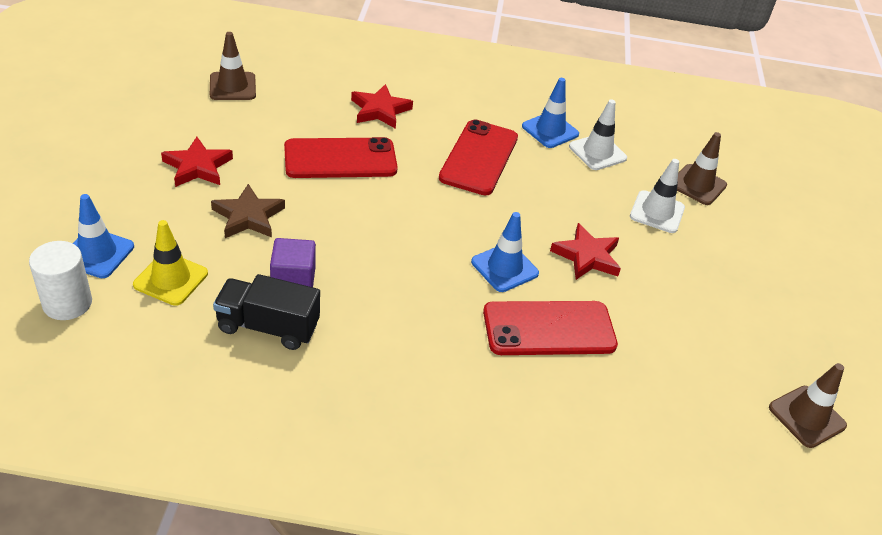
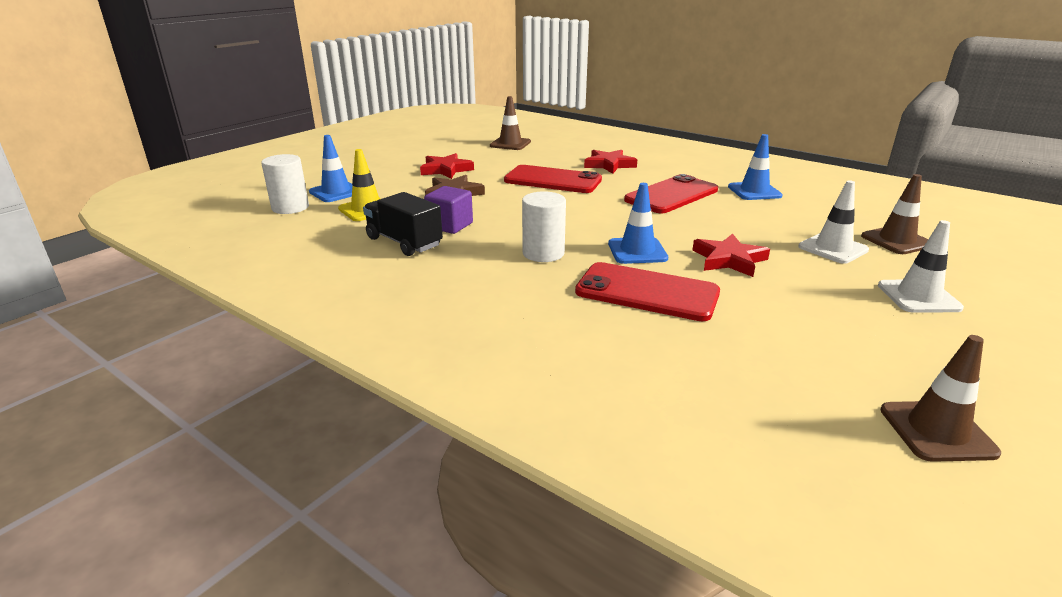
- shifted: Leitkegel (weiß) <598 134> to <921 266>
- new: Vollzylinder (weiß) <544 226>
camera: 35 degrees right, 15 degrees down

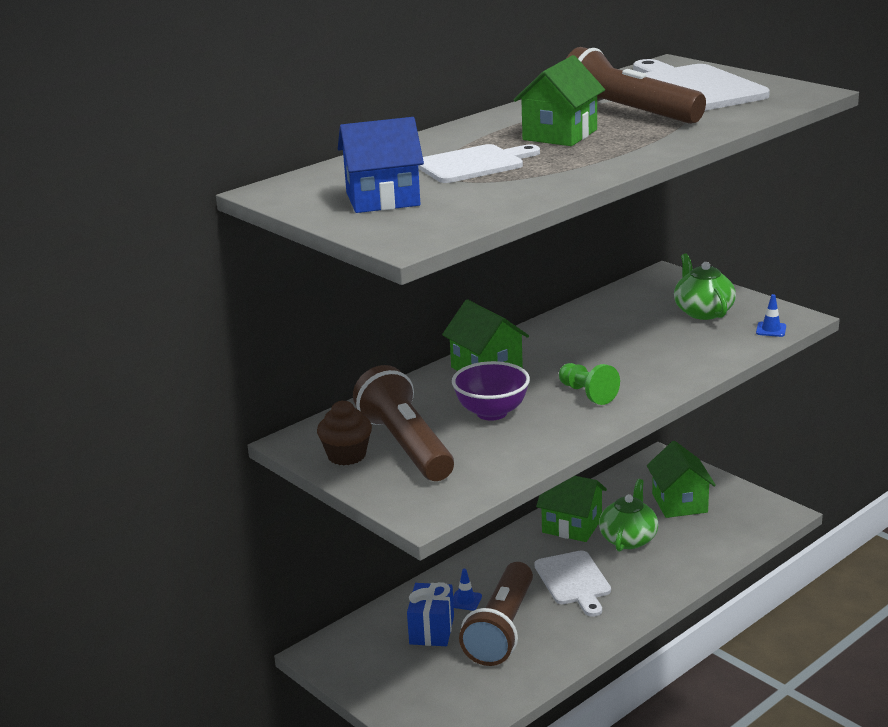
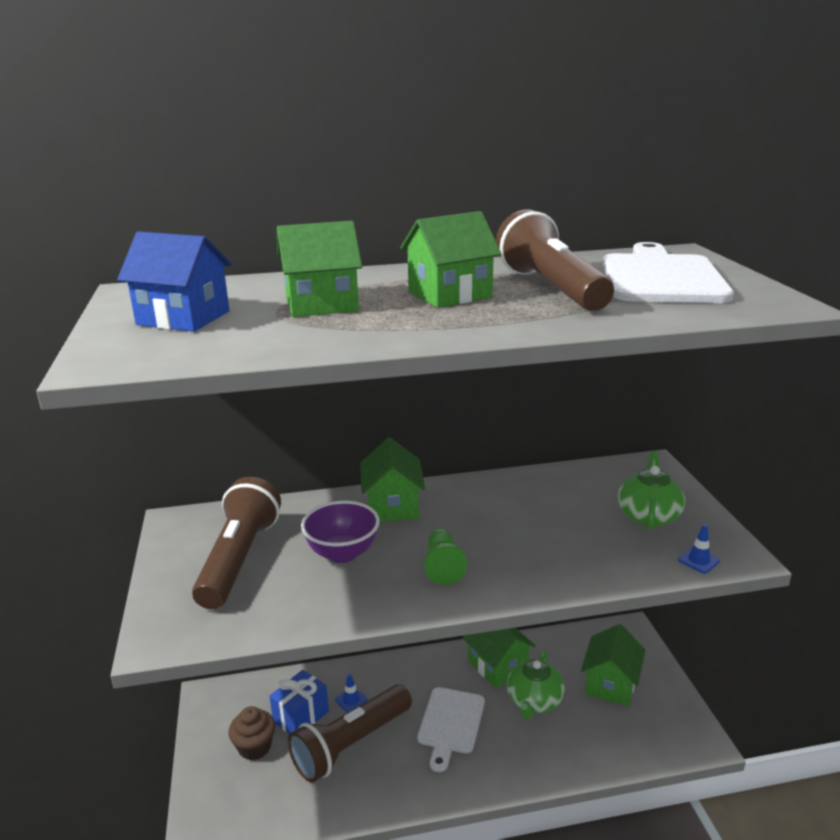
- shifted: Muffin (braun) <344 432> to <252 733>
- swapped: Schneidebrett (weiß) <479 163> to Haus (grün) <319 269>
- rotated: Teekanne (grün) <628 515> = <536 684> 150 degrees clockwise
camera: 30 degrees right, 0 degrees up

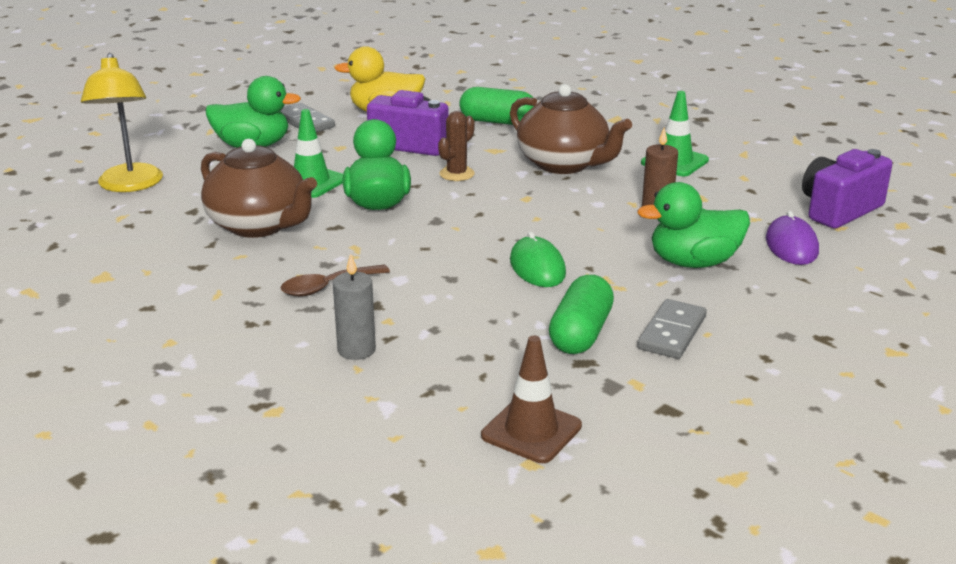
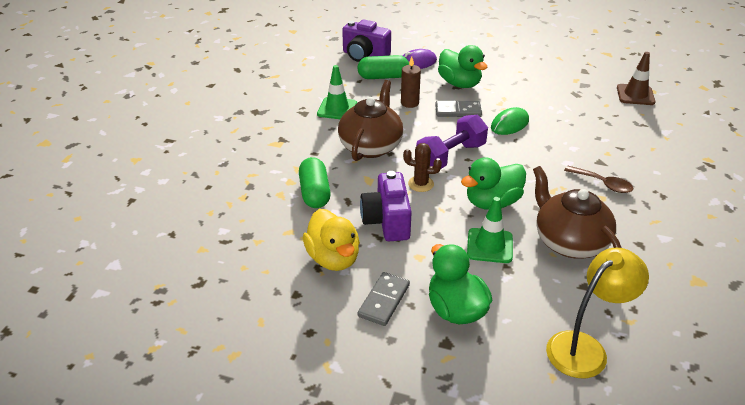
- rotated: Teekanne (braun) <259 188> = <577 212> 45 degrees counterclockwise
- gone: Kerze (grau) <354 307>
- shifted: Kapsel (grün) <581 314> to <383 67>
- shifted: Dominostein (grau) <672 329> to <458 109>
- new: Hantel (lila) <452 142>
camera: 115 degrees left, 10 degrees up

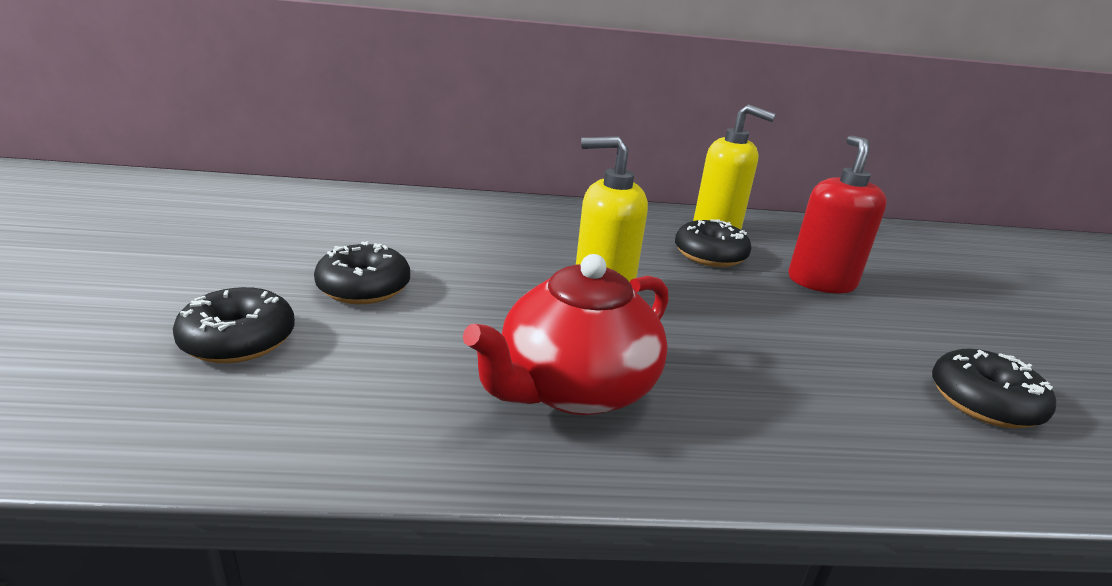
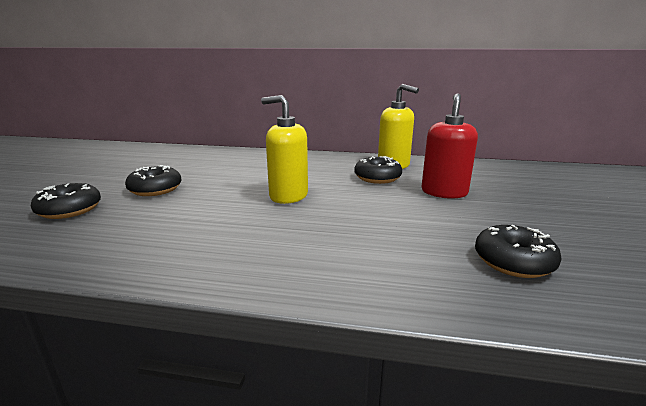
- gone: Teekanne (rot) <566 334>
camera: 15 degrees right, 5 degrees down

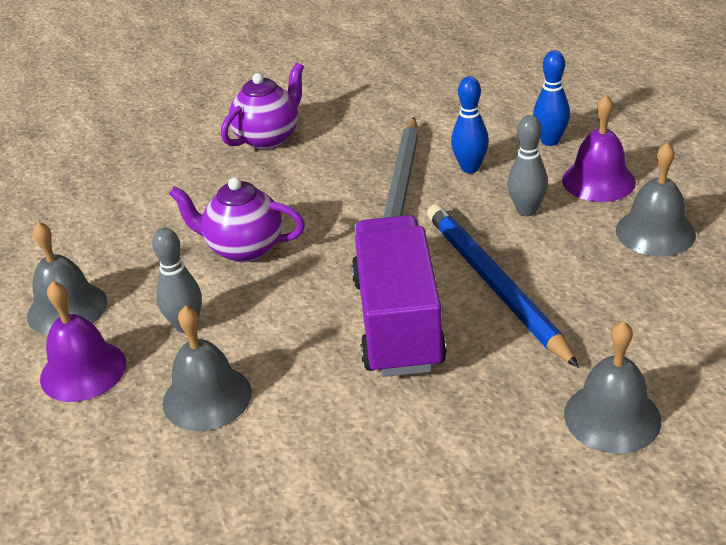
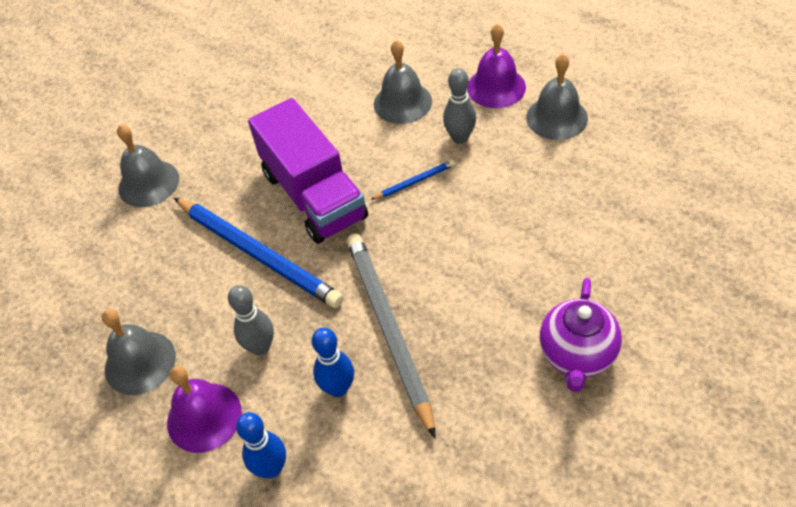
- gone: Teekanne (lila) <237 220>
- new: Bleistift (blau) <413 180>
camera: 155 degrees right, 15 degrees up

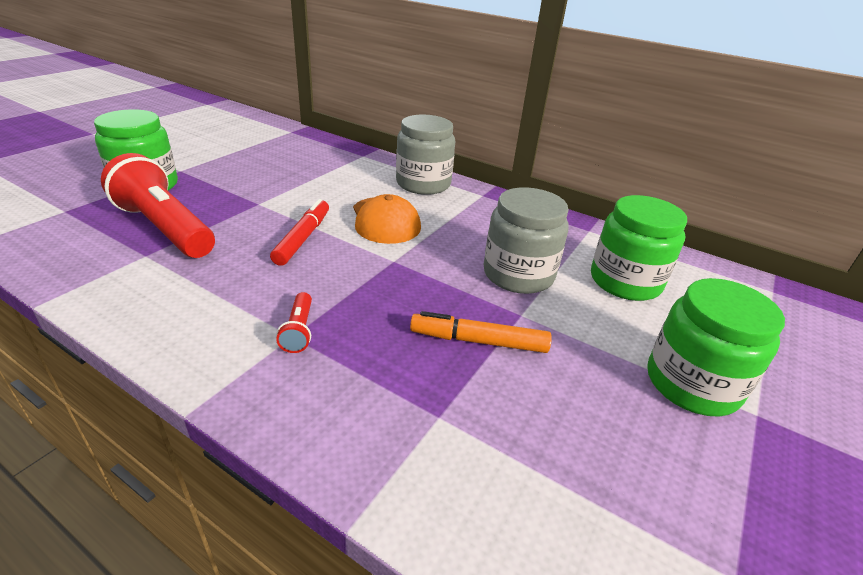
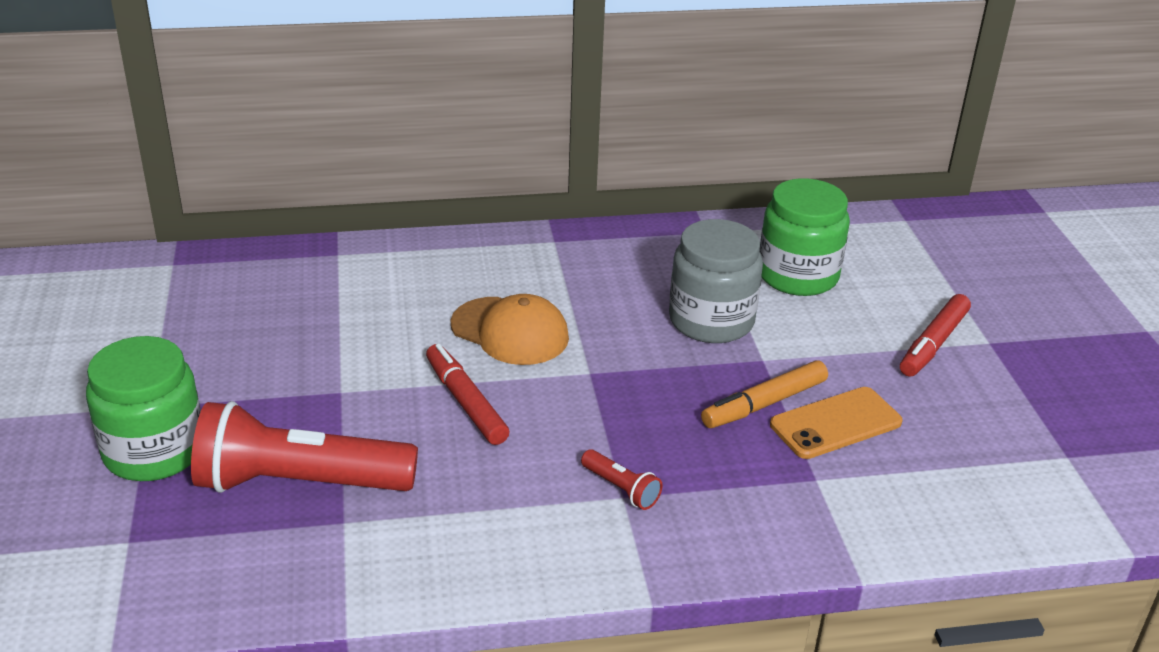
- gone: Einmachglas (grau) <425 154>
- swapped: Einmachglas (grün) <716 347> to Filzstift (rot) <935 335>
- new: Handy (orange) <836 423>
camera: 40 degrees left, 0 degrees up

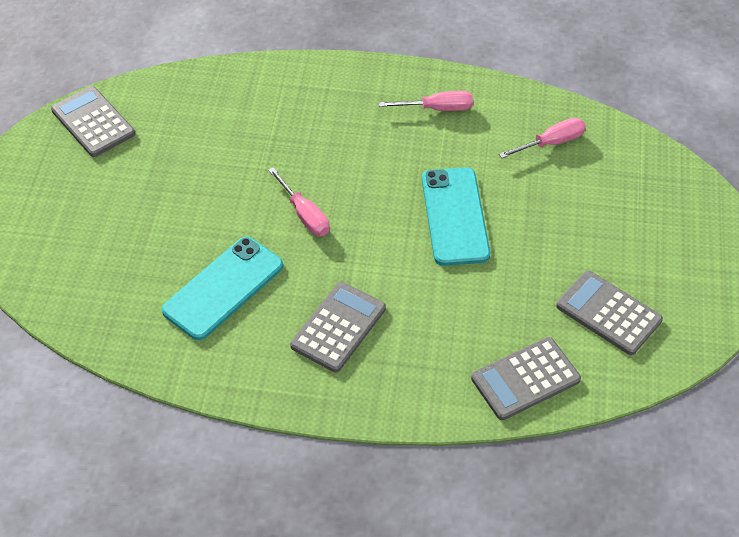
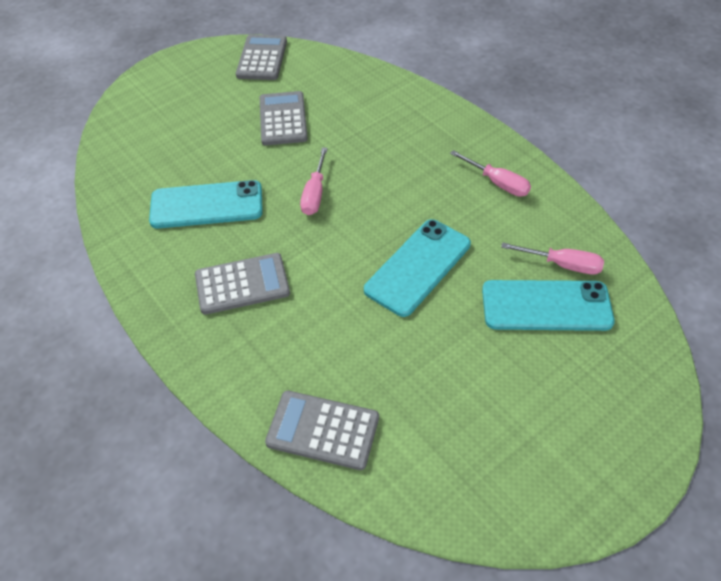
- shifted: Taschenrechner (grau) <609 312> to <284 118>
- new: Handy (türkis) <548 305>
camera: 45 degrees right, 0 degrees up

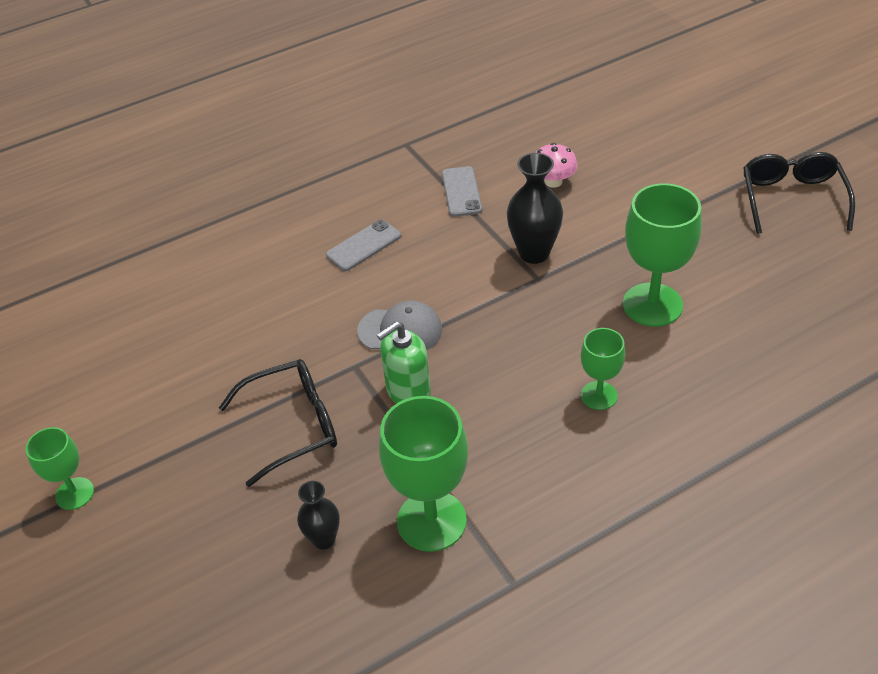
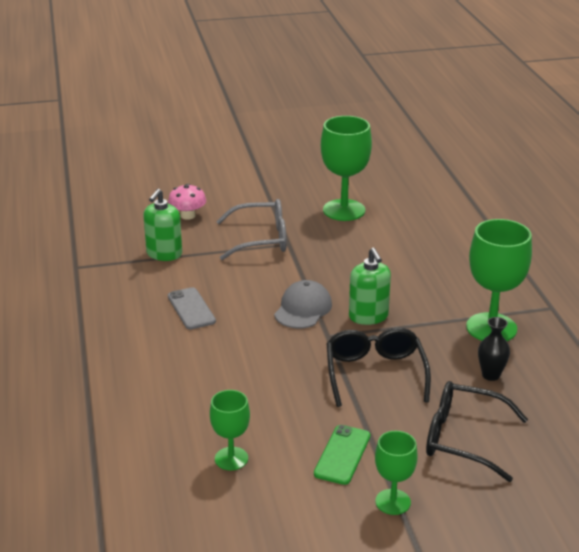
- swapped: Handy (grau) <462 191> to Seifenspender (grün) <162 225>
- swapped: Vase (schwarz) <535 208> to Brille (grau) <251 229>
- shifted: Kelch (grün) <603 369> to <230 430>
- shifted: Brille (schwarz) <799 193> to <477 431>
- new: Handy (grün) <342 455>
camera: 75 degrees left, 15 degrees down

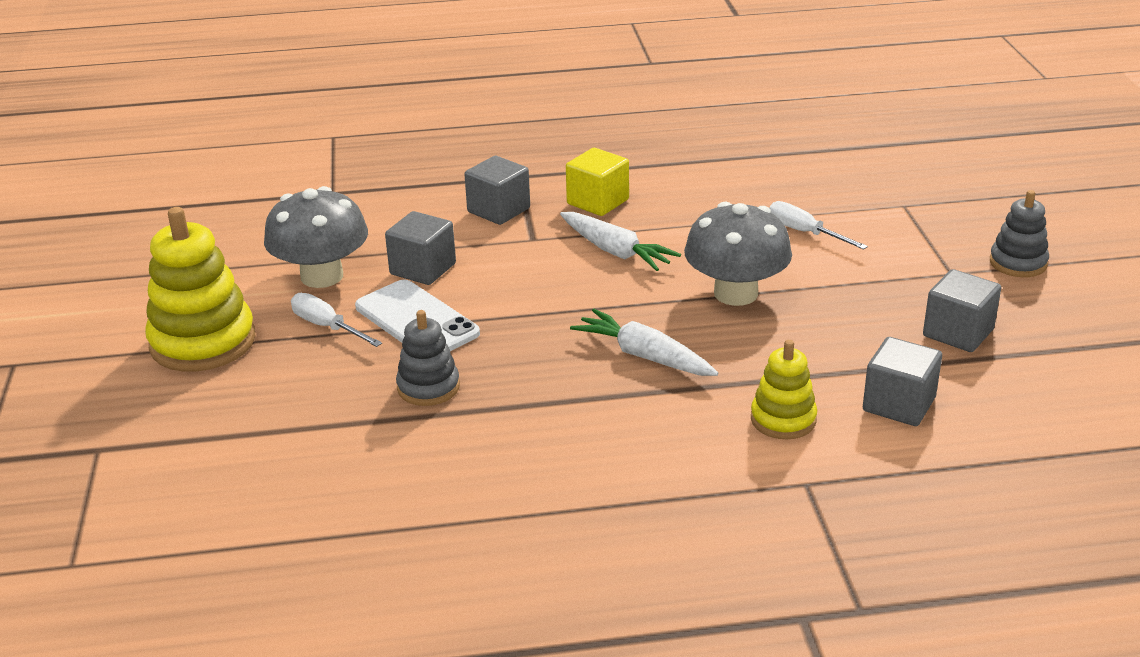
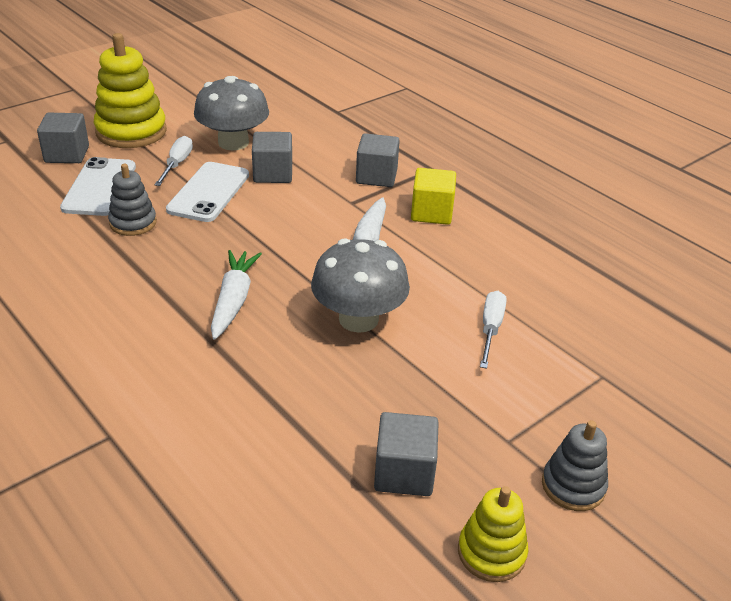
- shifted: Stapelspielzeug (gelb) <784 389> to <493 534>
- shifted: Kubus (grau) <902 381> to <63 138>
- new: Handy (weiß) <98 186>
camera: 55 degrees right, 5 degrees up

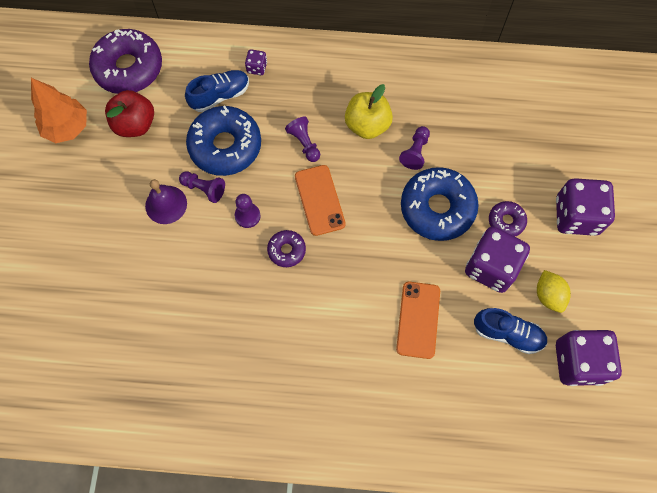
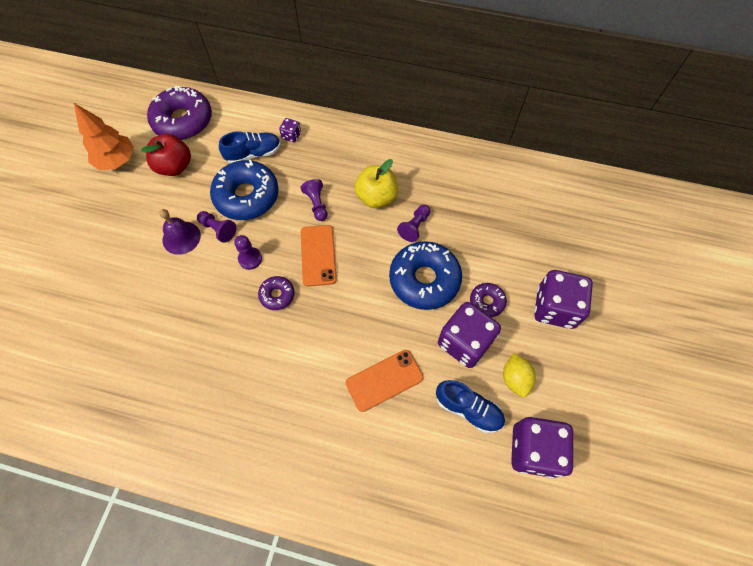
- rotated: Handy (orange) <418 320> = <385 381> 45 degrees clockwise
camera: 10 degrees right, 5 degrees down

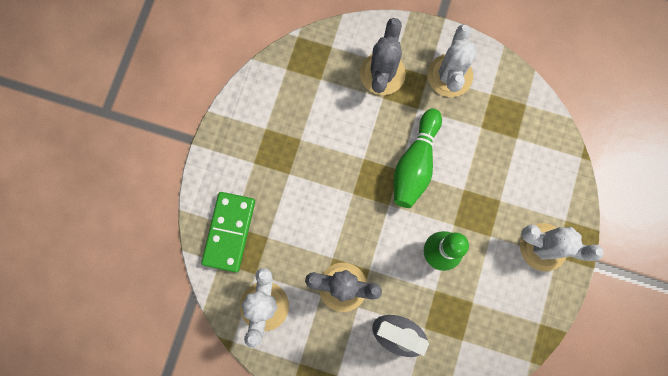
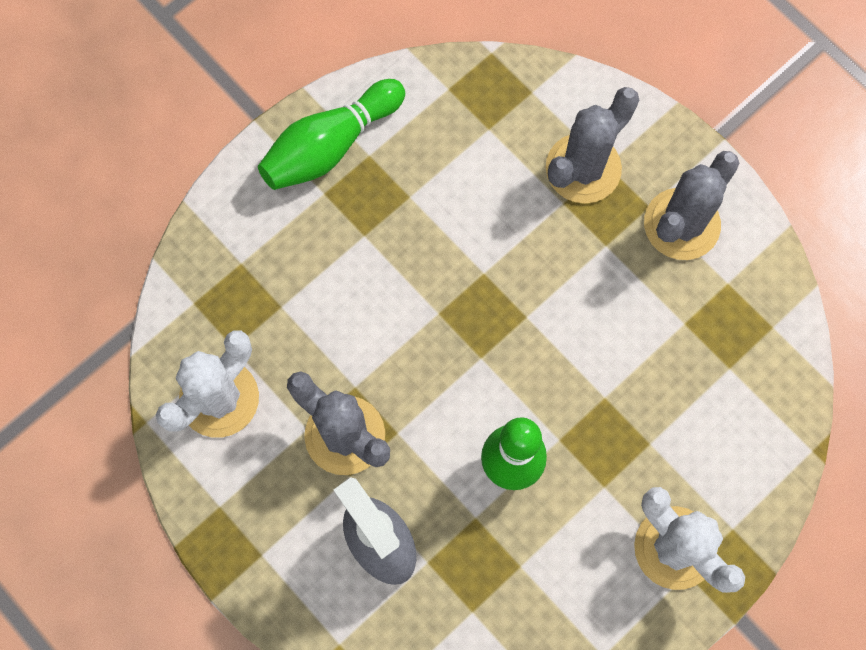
- gone: Dominostein (grün) <228 232>
- shifted: Bowlingkegel (grün) <418 158> to <331 134>
- repainted: Kaktus (weiß) <452 60> to Kaktus (grau) <691 205>
camera: 30 degrees right, 5 degrees down

